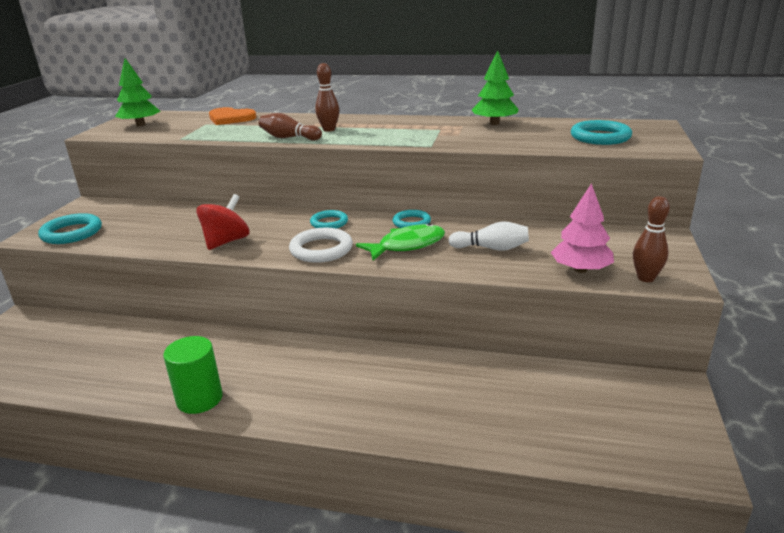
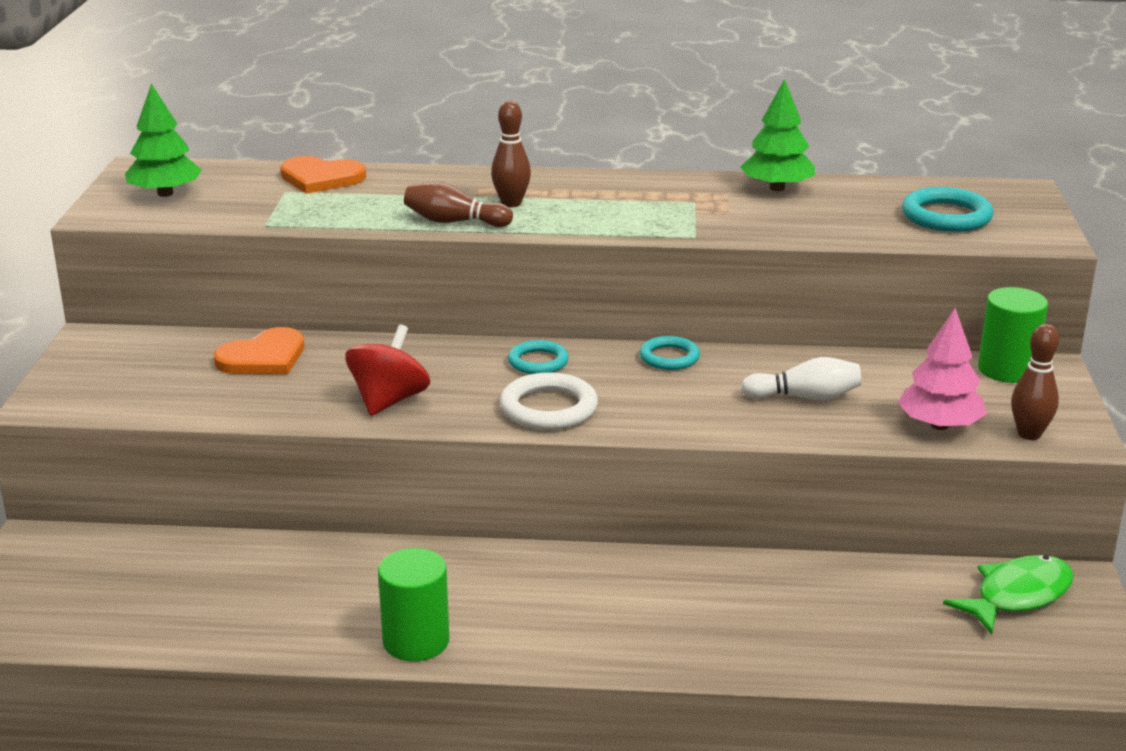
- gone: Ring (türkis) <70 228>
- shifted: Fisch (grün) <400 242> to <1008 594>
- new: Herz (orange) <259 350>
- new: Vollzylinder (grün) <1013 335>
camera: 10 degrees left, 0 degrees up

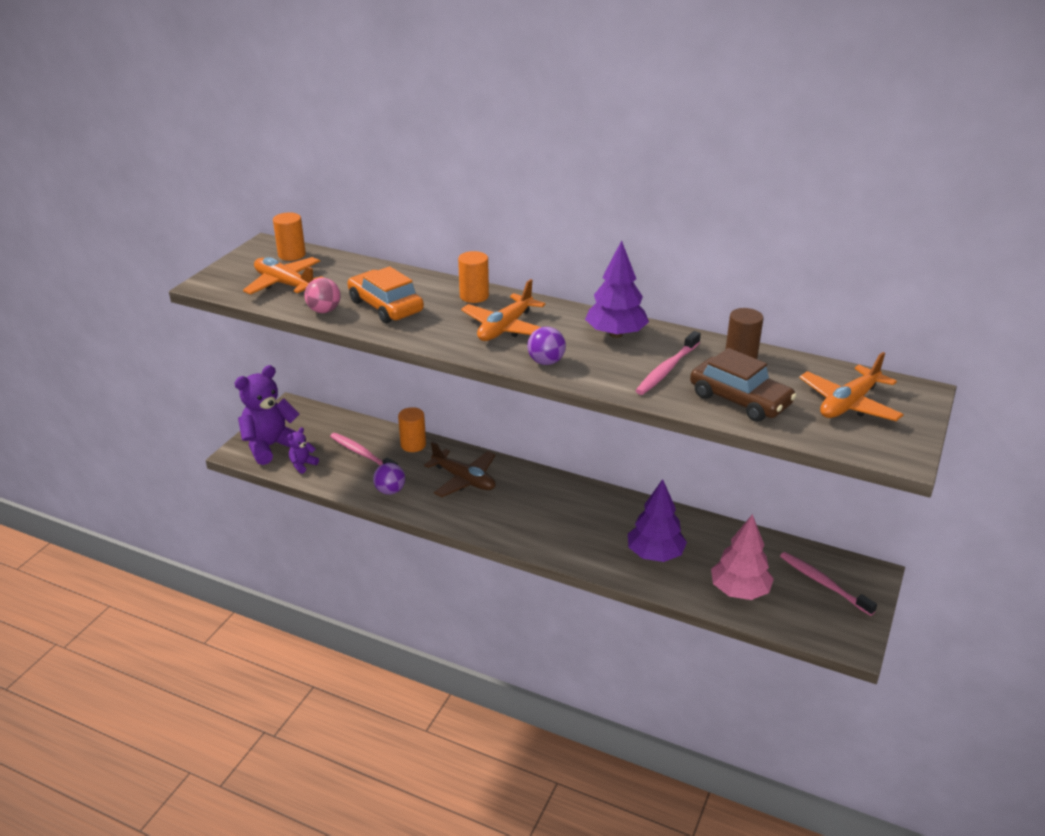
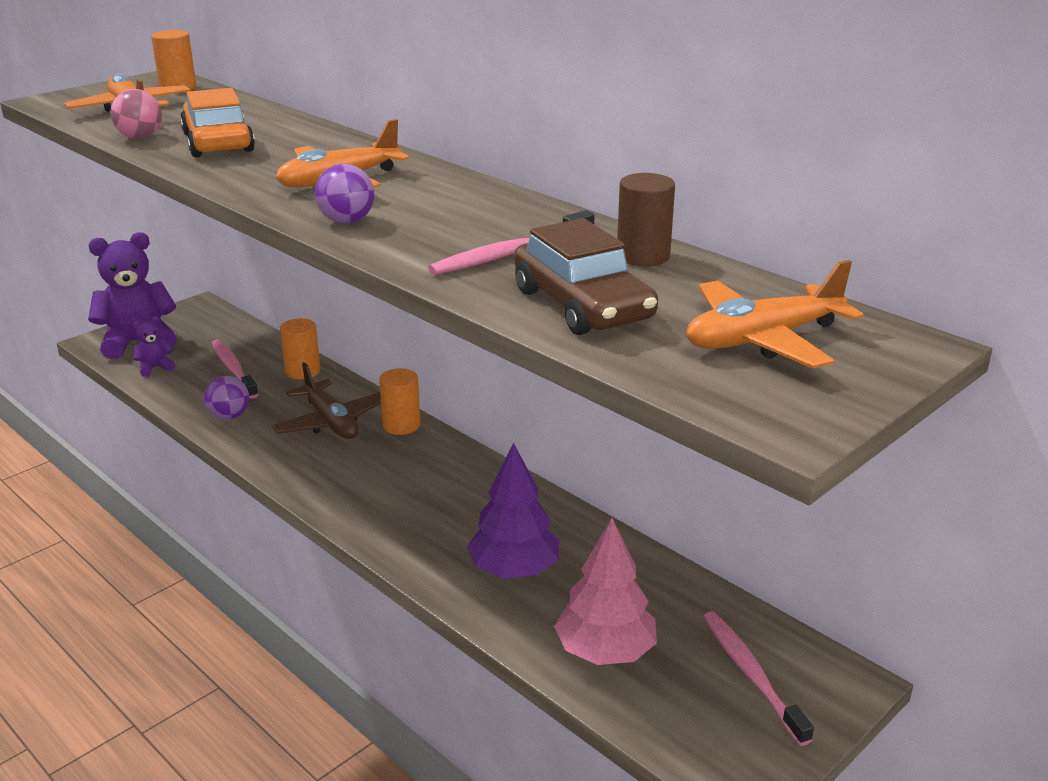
- shifted: Vollzylinder (orange) <473 277> to <400 401>
- gone: Baum (lila) <617 289>
camera: 20 degrees right, 5 degrees down

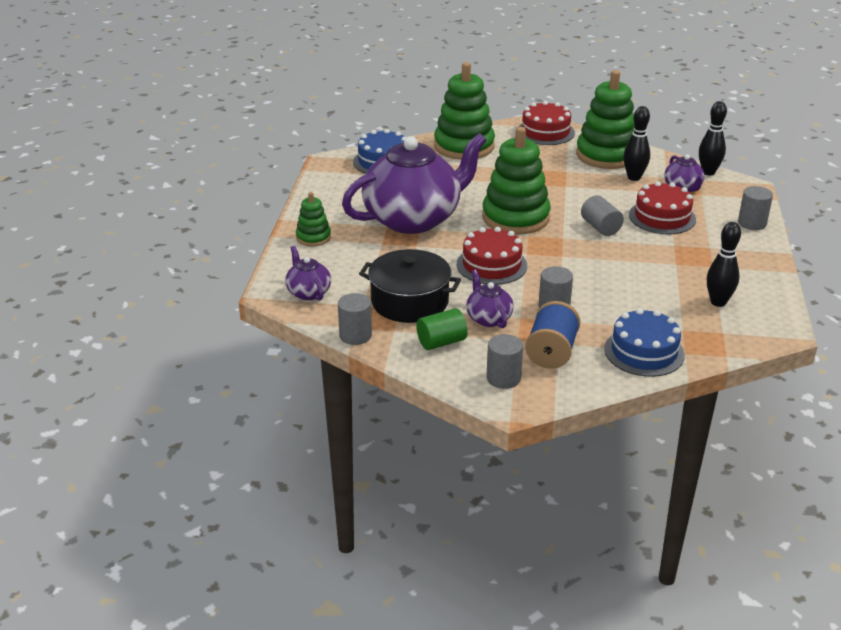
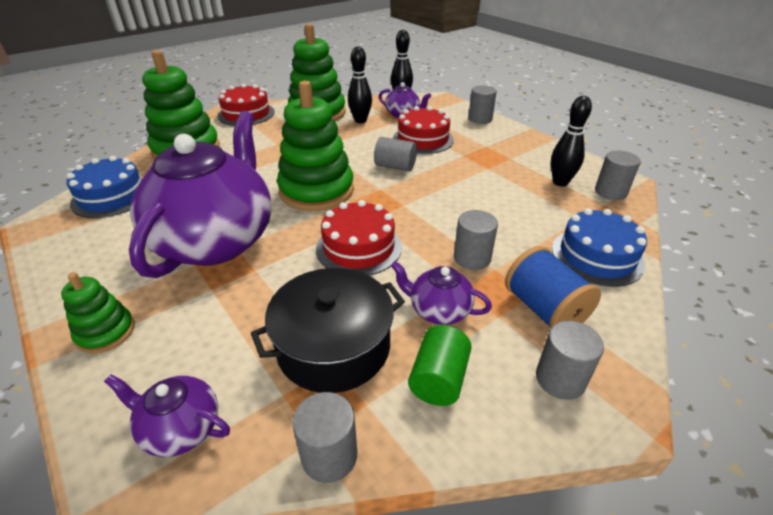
- new: Vollzylinder (grau) <618 175>
camera: 45 degrees left, 5 degrees up

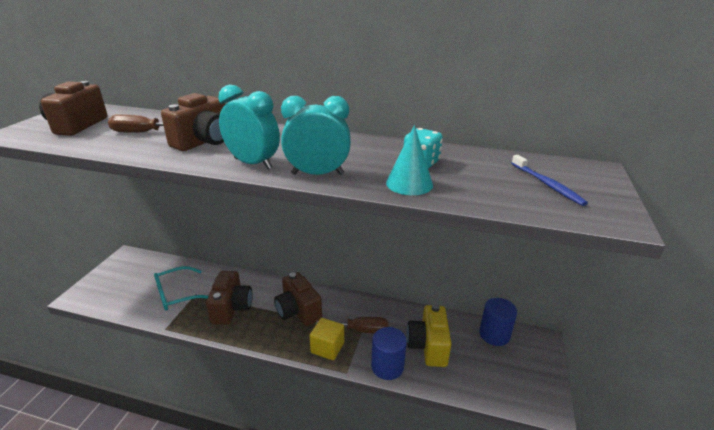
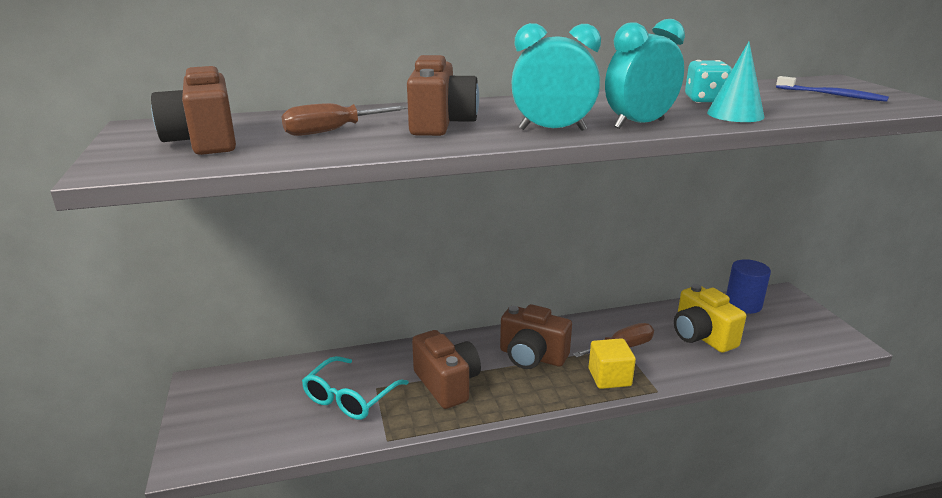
- gone: Vollzylinder (blau) <389 353>
camera: 30 degrees left, 5 degrees down

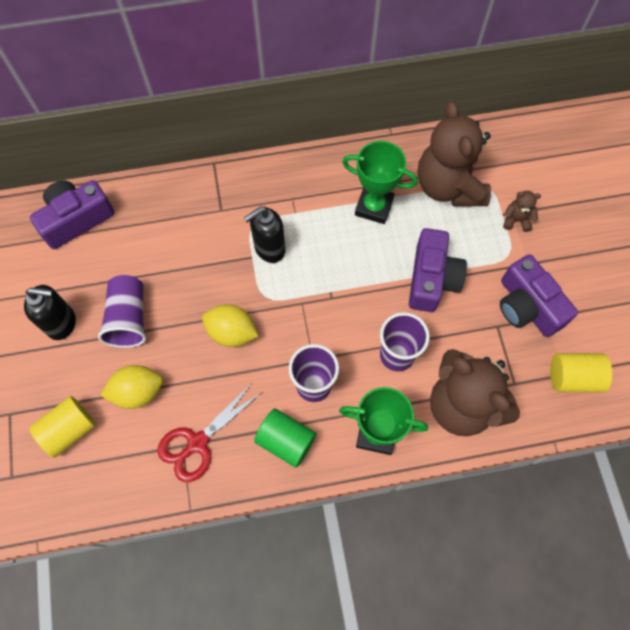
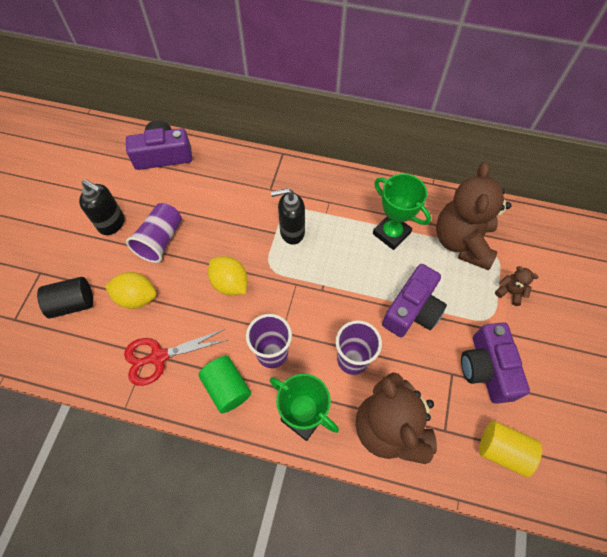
- repainted: Vollzylinder (gelb) <62 427> to Vollzylinder (schwarz) <65 297>
camera: 25 degrees right, 5 degrees down

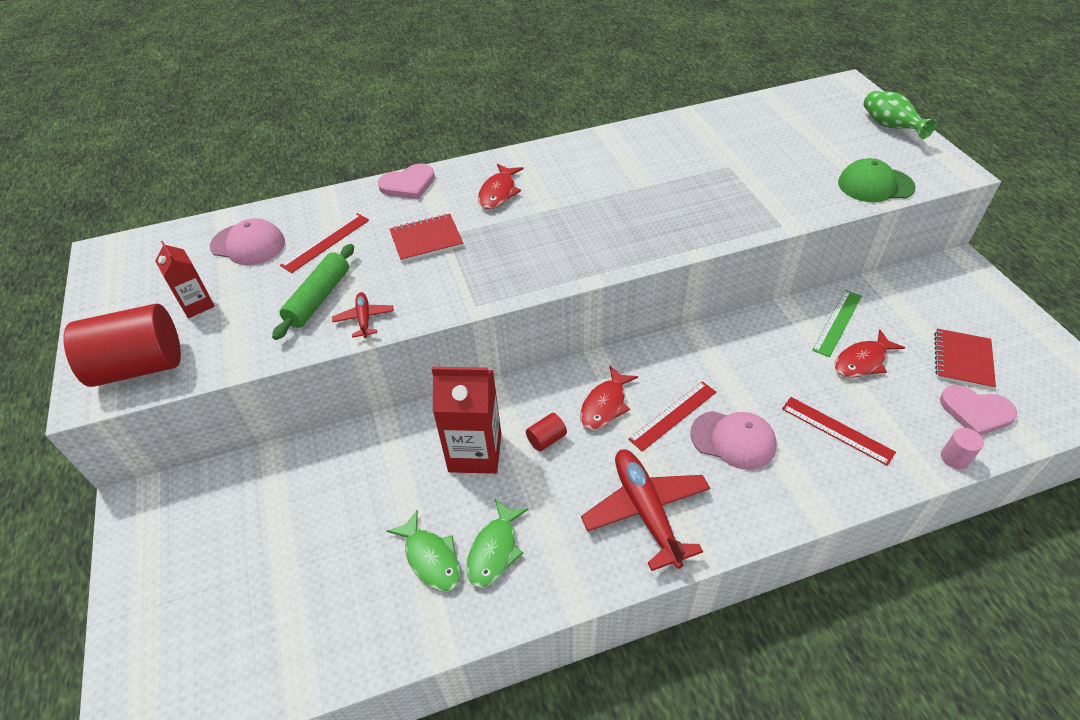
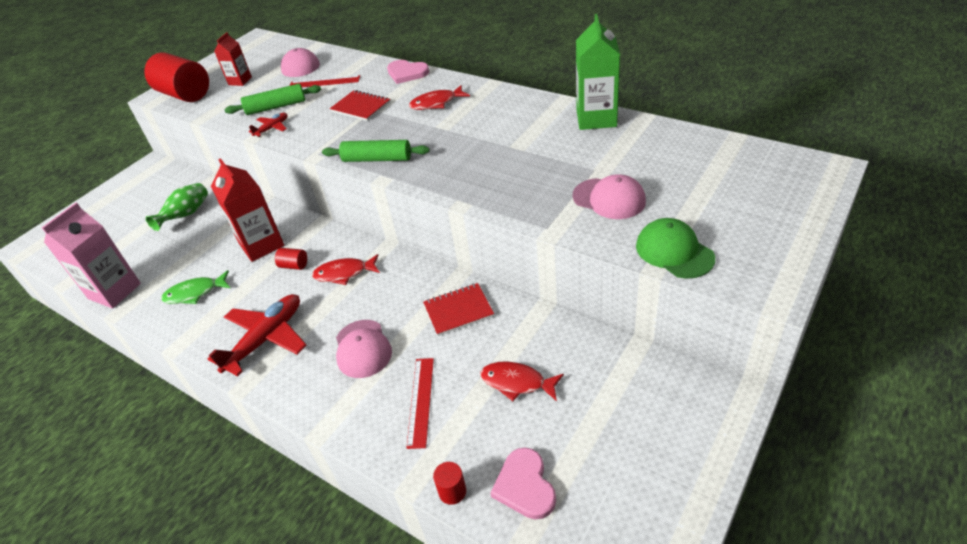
- gone: Fisch (grün) <424 551>
- gone: Lineal (rot) <672 416>
- gone: Lineal (grün) <837 324>
- shifted: Vase (grün) <900 115> to <176 207>
- shifted: Notizbuch (rot) <965 359> to <458 309>
- repainted: Vollzylinder (rosa) <962 448> to Vollzylinder (rot) <449 483>
- new: Getränkekarton (rosa) <91 255>
- new: Nudelholz (grün) <375 151>
- new: Kappe (rosa) <609 196>
- new: Getränkekarton (grün) <598 72>
camera: 55 degrees right, 5 degrees down

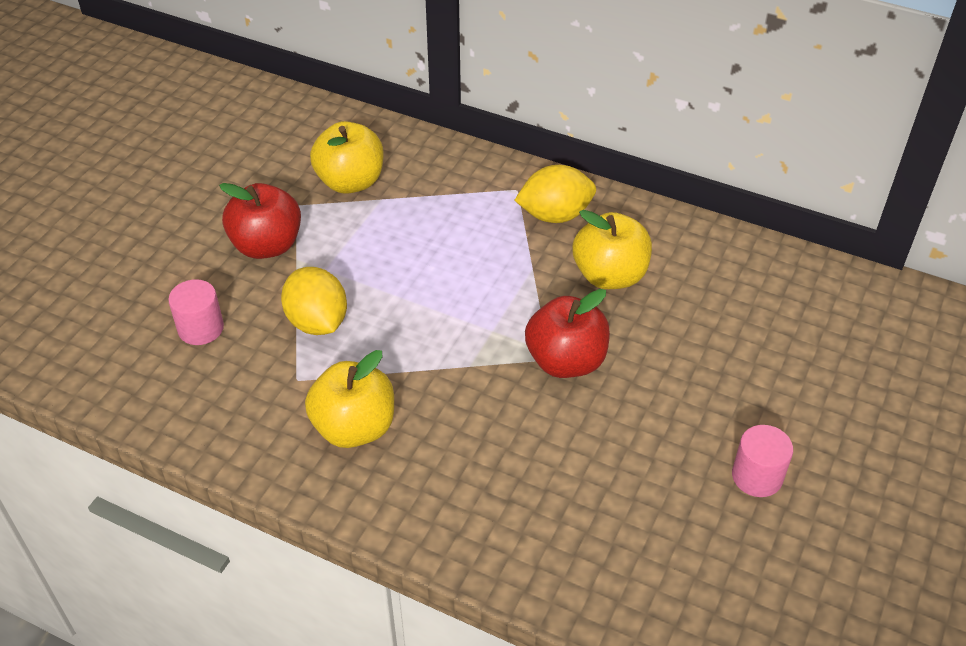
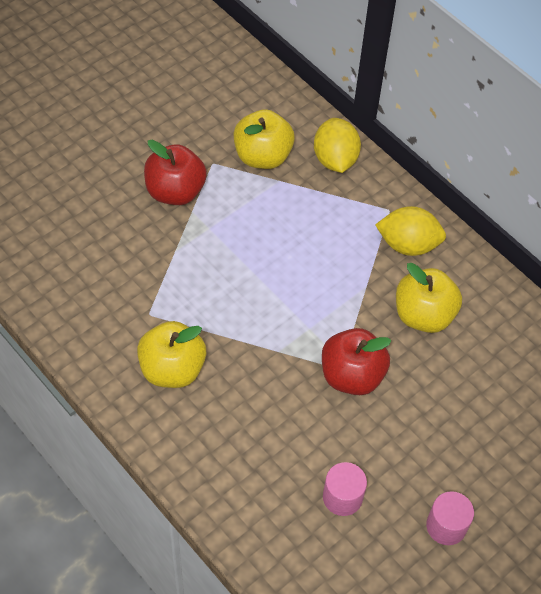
- shifted: Vollzylinder (rosa) <196 312> to <345 489>
- shifted: Zitrone (gelb) <314 301> to <337 145>
camera: 20 degrees right, 10 degrees up

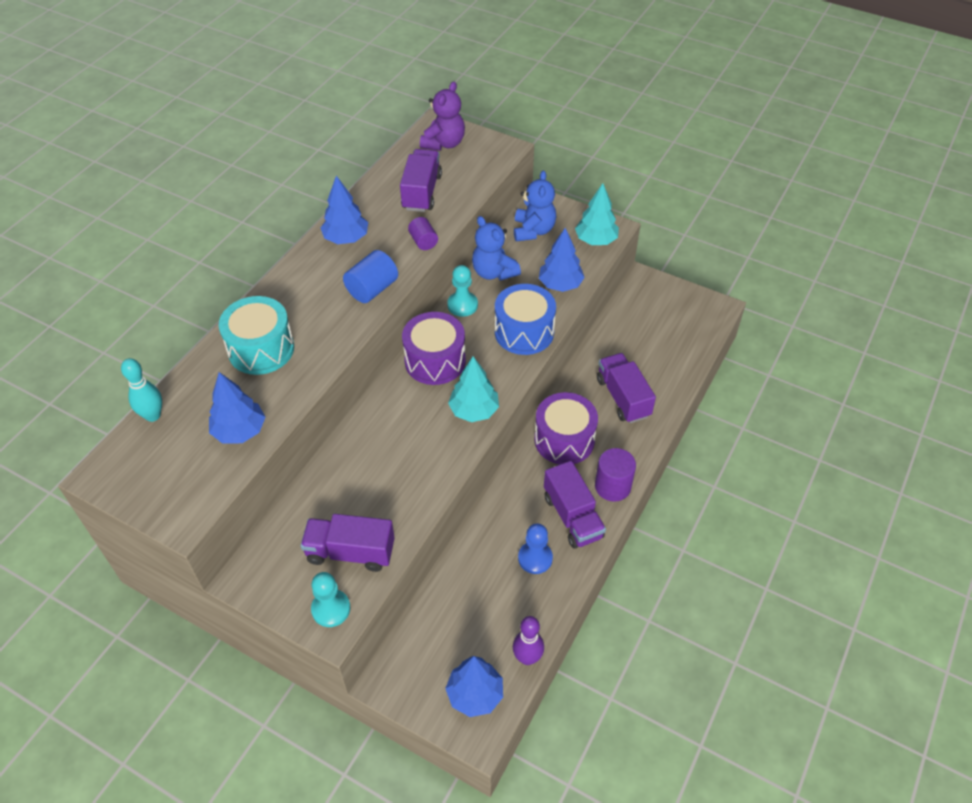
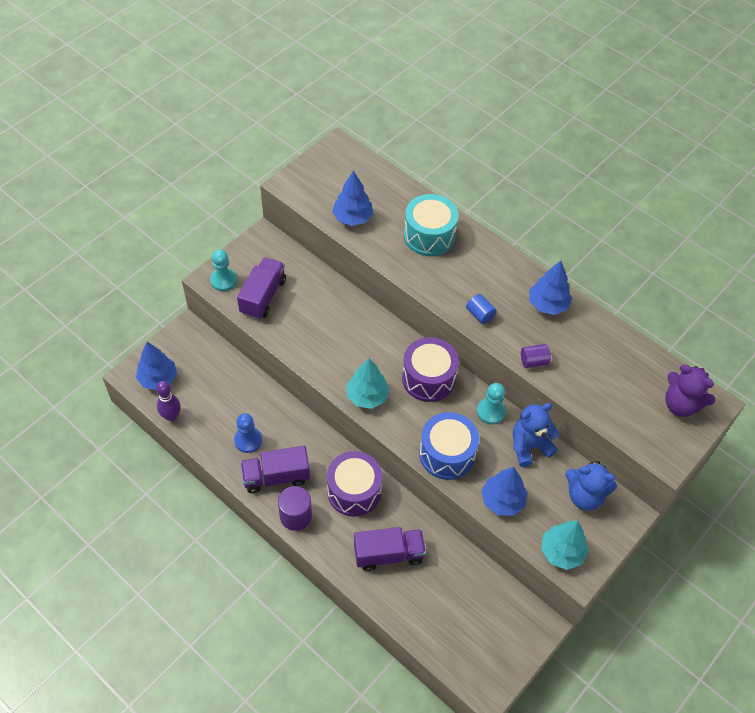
- gone: Bowlingkegel (türkis) <141 390>
- scaled: Vollzylinder (blau) <370 276> = <481 309> x0.64
- gone: Lastwagen (lila) <421 180>
camera: 100 degrees right, 5 degrees up

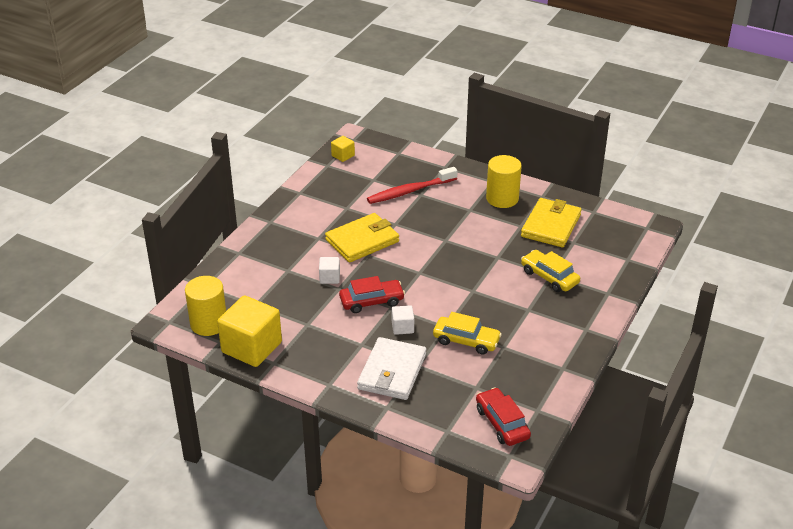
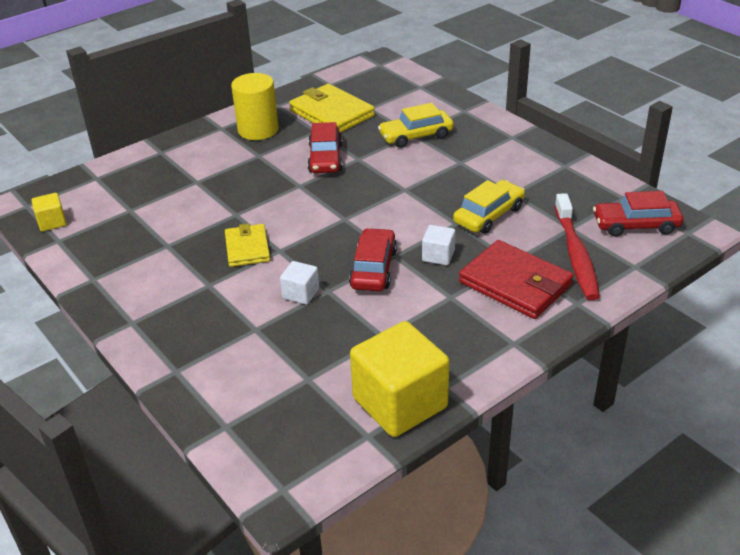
- gone: Vollzylinder (gelb) <205 306>
- scaled: Geldbörse (gelb) <362 238> = <247 245> x0.62
- repainted: Geldbörse (weiß) <391 368> to Geldbörse (rot) <516 279>
- shifted: Zahnbürste (rot) <412 185> to <577 246>
- new: Auto (rot) <325 147>
camera: 65 degrees left, 0 degrees up

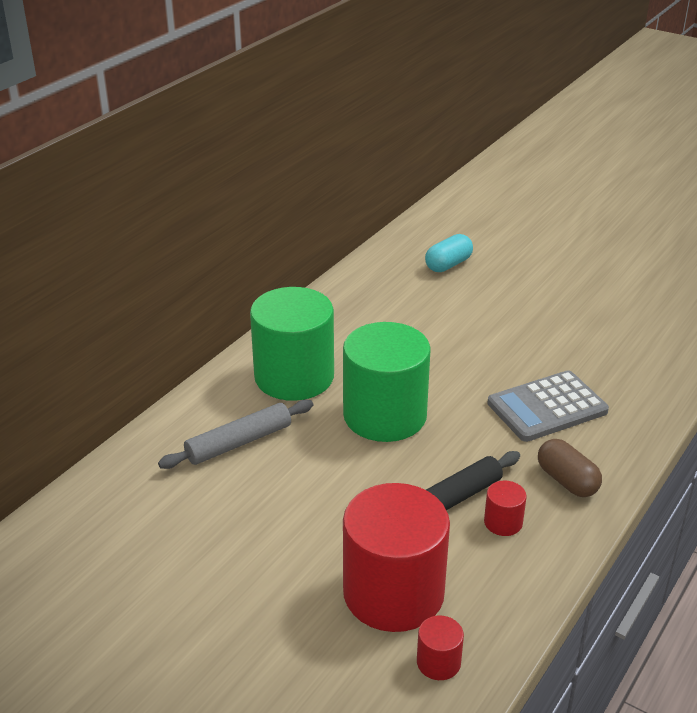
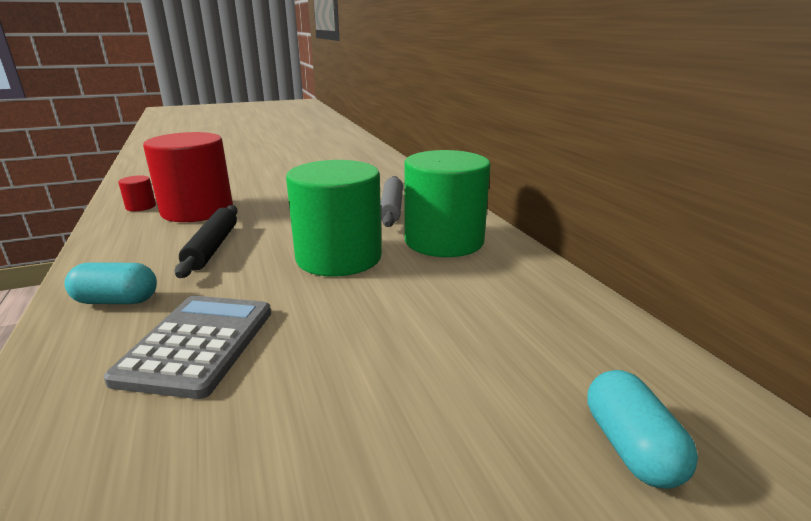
- gone: Vollzylinder (rot) <505 508>
- repainted: Kapsel (braun) <570 468> to Kapsel (türkis) <110 283>
camera: 125 degrees right, 10 degrees down

